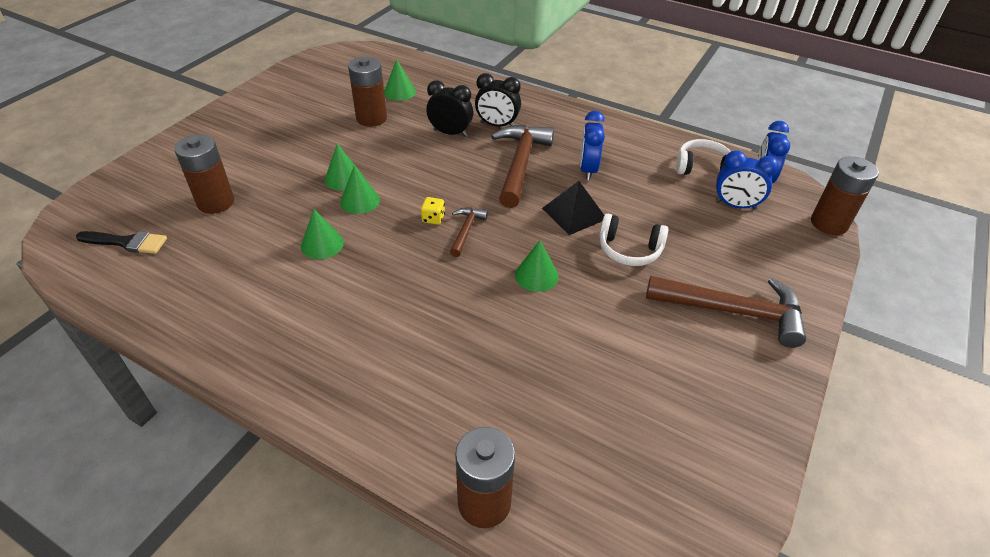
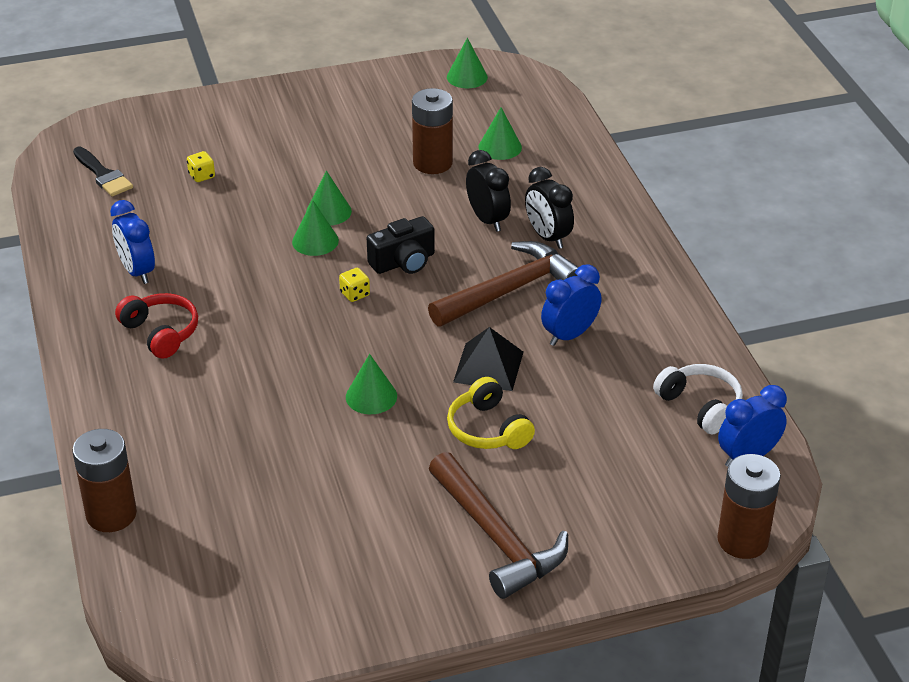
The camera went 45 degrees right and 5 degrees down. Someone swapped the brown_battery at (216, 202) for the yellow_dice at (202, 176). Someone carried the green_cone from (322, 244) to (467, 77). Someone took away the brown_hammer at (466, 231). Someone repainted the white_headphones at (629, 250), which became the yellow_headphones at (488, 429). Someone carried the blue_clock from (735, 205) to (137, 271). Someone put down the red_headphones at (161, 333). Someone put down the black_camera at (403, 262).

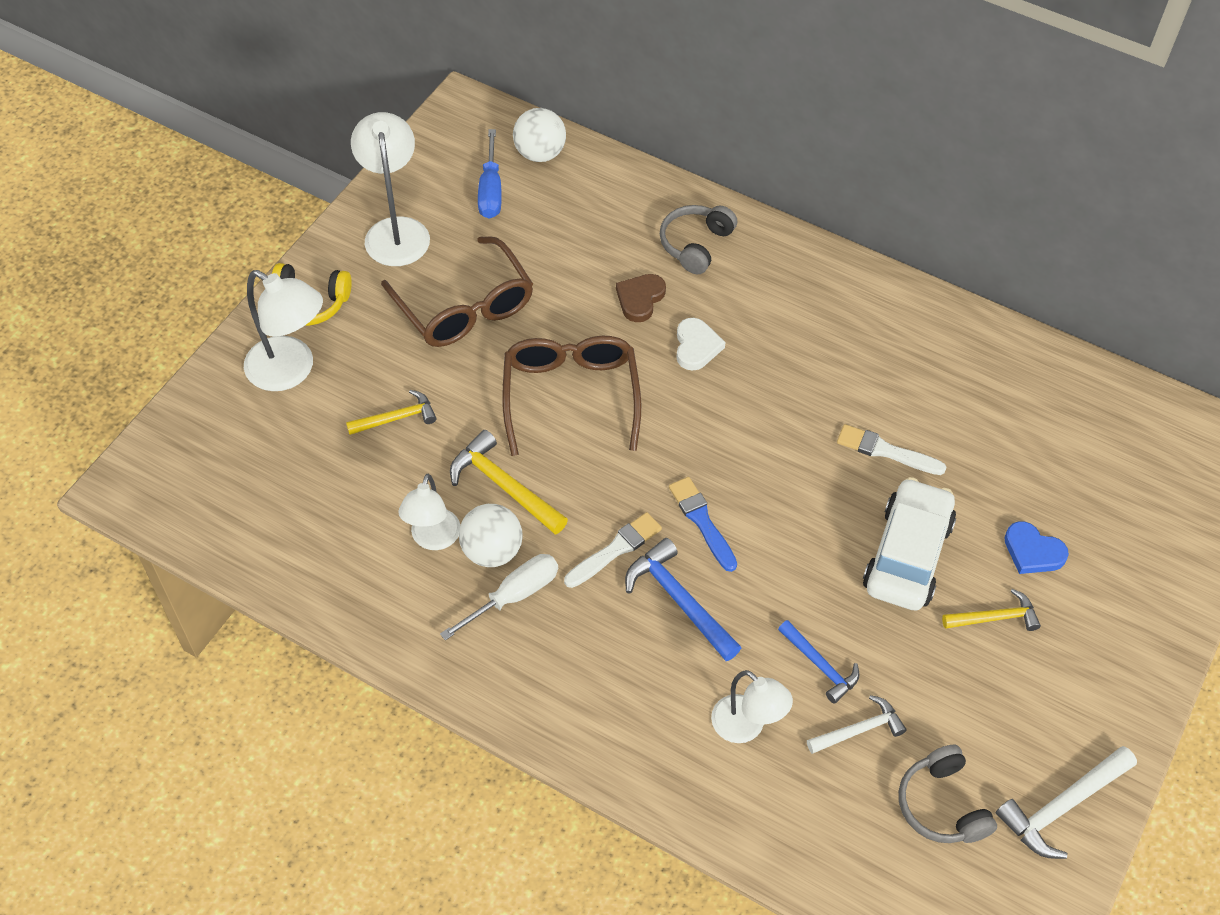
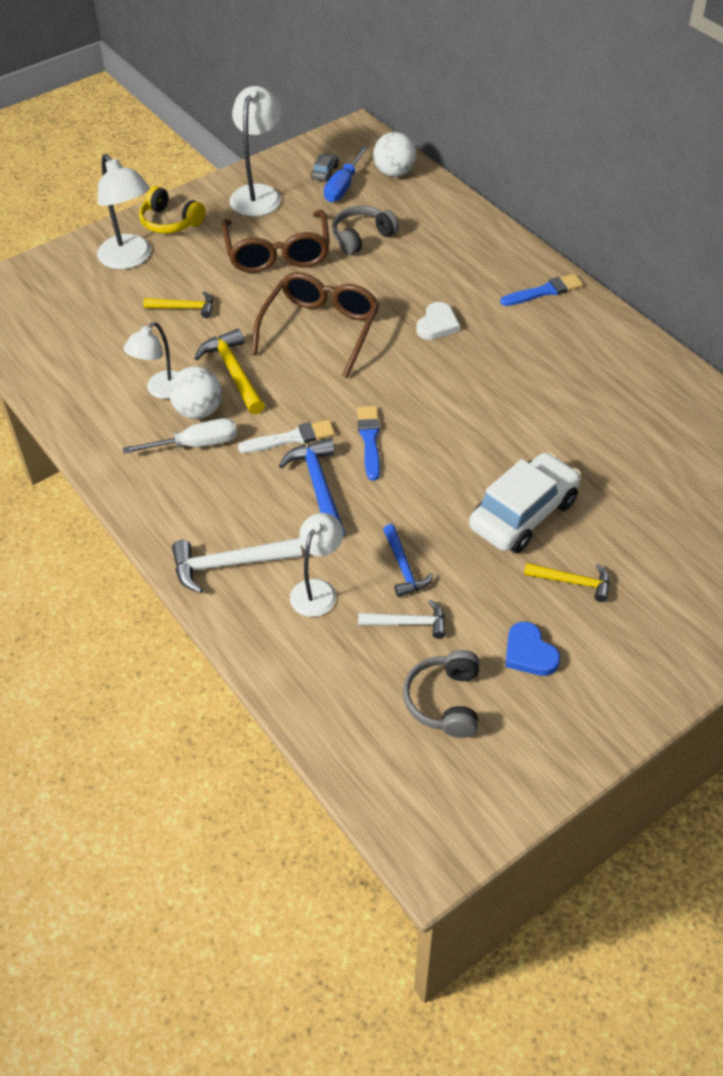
The camera went 25 degrees right and 5 degrees down. Someone took away the brown_heart at (640, 299). Someone carried the grey_headphones from (695, 244) to (362, 237). Someone rotated the white_lamp at (746, 727) by 135 degrees counterclockwise. Someone took away the white_brush at (886, 451). Someone carried the white_hammer from (1062, 806) to (229, 564). Someone carried the blue_heart from (1032, 551) to (529, 653). Someone put down the grey_car at (325, 172). Someone put down the blue_brush at (544, 291).

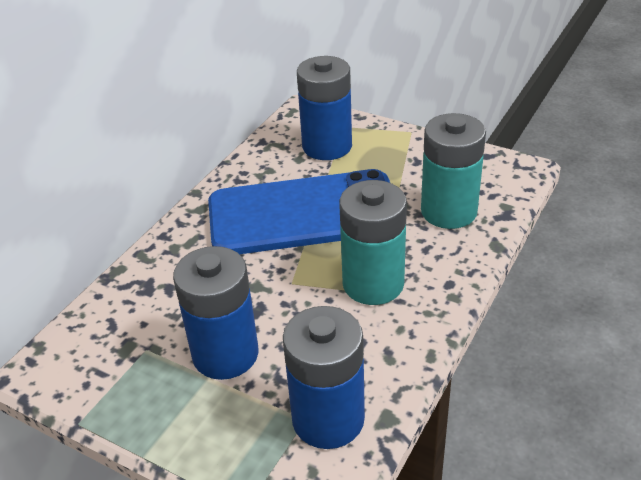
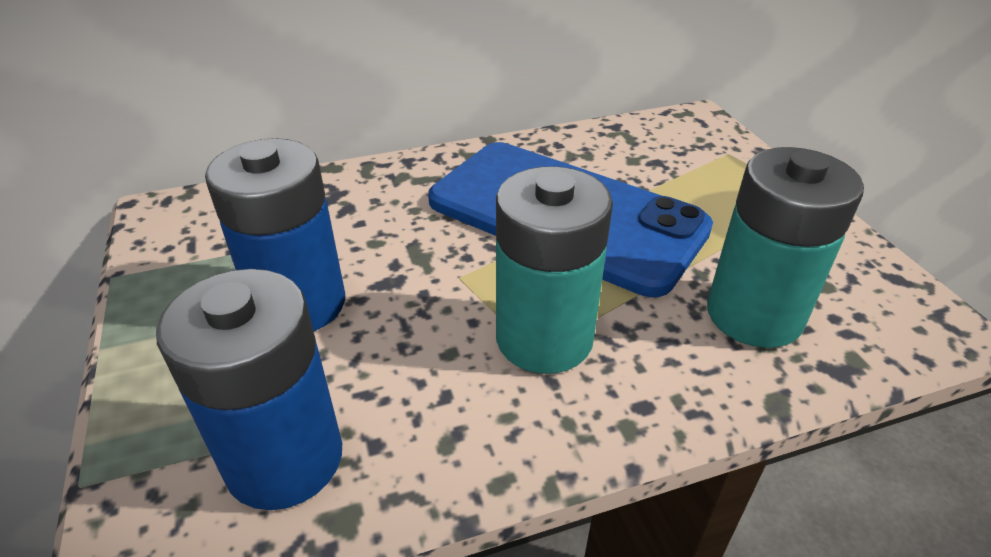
The camera went 40 degrees right and 0 degrees up. Someone took away the blue_battery at (327, 146).

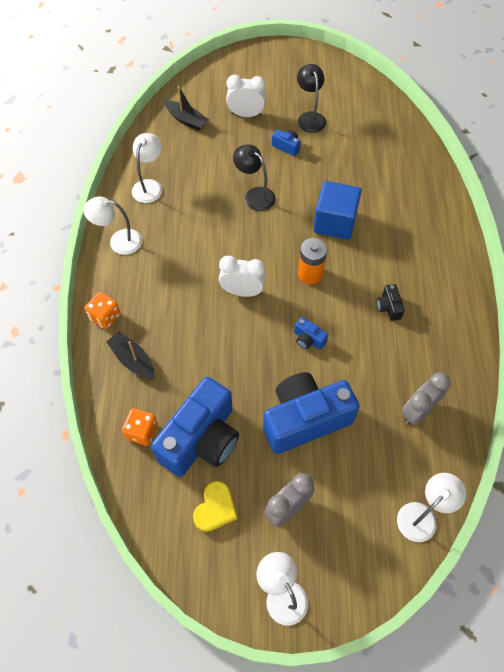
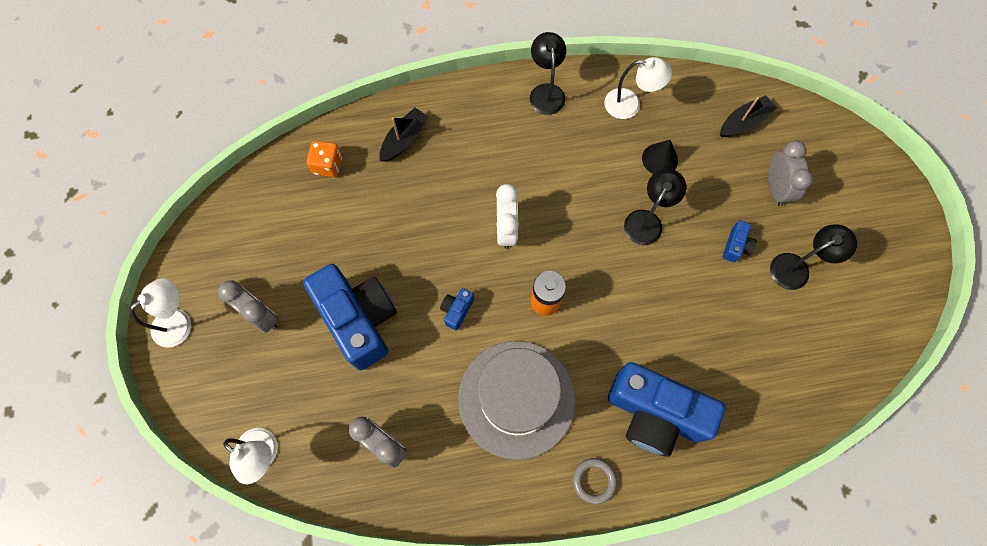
The camera went 80 degrees right and 10 degrees up. Someone repainted the white_lamp at (118, 241), which became the black_lamp at (546, 92). Someone took away the orange_dice at (105, 317). Someone carried the blue_camera from (201, 439) to (654, 414). Someone rotated the black_boat at (186, 120) by 150 degrees counterclockwise. Someone took away the yellow_heart at (215, 508). Someone repainted the white_clock at (246, 114), which became the grey_clock at (775, 188). Someone took away the blue_cube at (334, 222). Someone swapped the black_camera at (388, 307) for the grey_hat at (516, 399). Someone put down the grey_ring at (594, 481). Someone put down the black_cone at (660, 159).

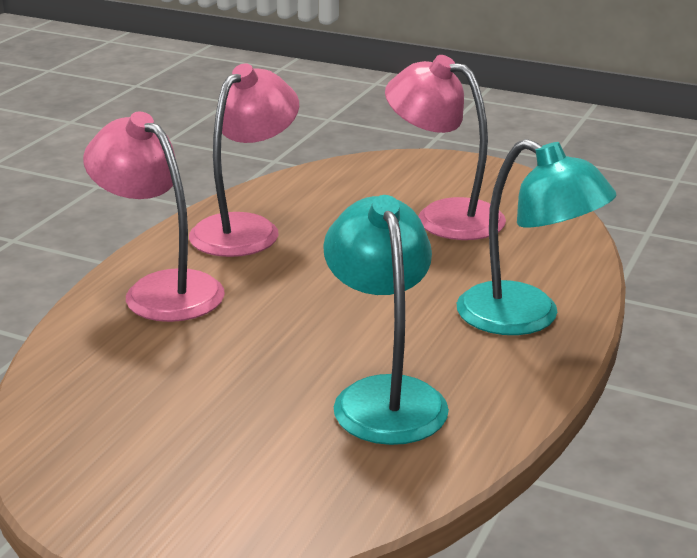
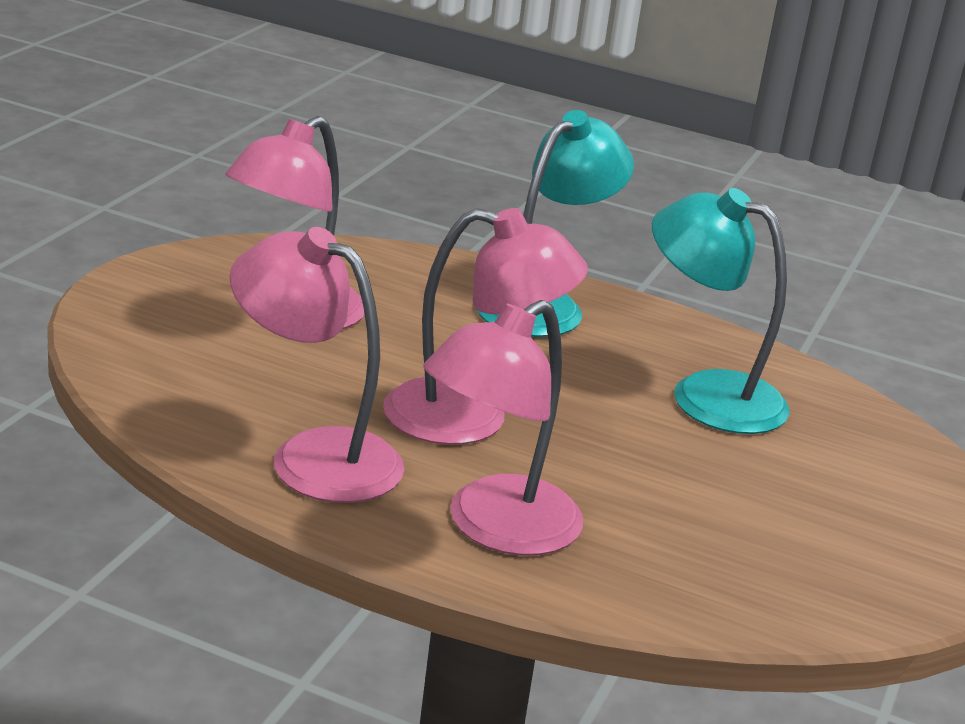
The camera went 95 degrees left and 0 degrees up. Someone rotated the turquoise_lamp at (384, 396) by 45 degrees clockwise. Someone put down the pink_lamp at (471, 418).

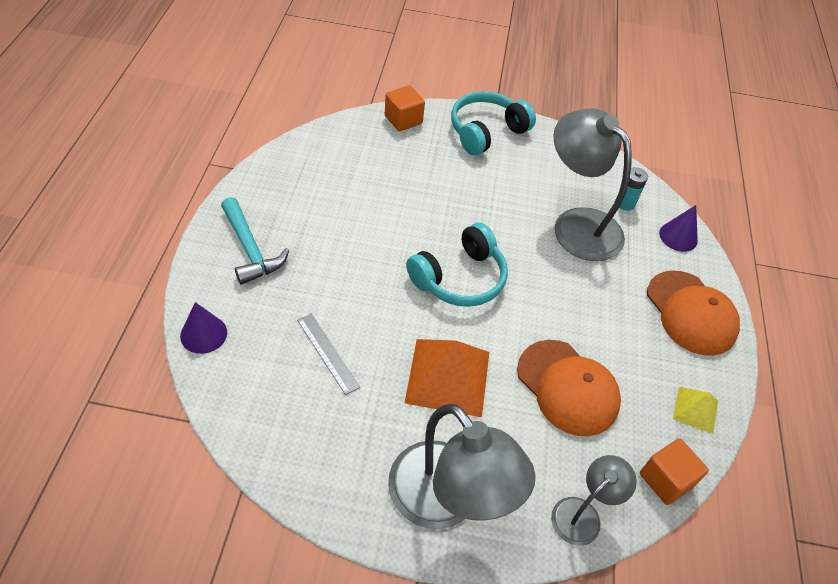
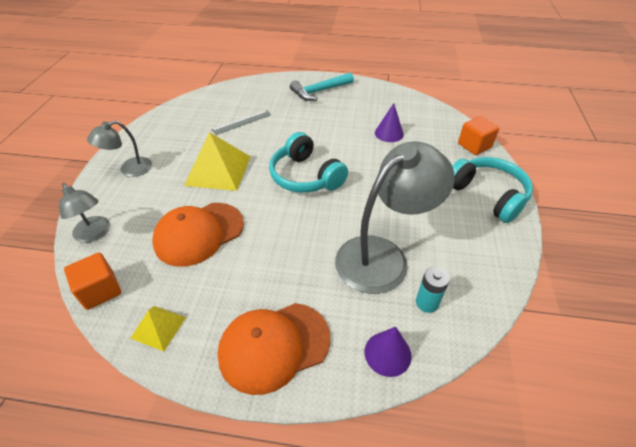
The camera went 95 degrees right and 5 degrees down. Someone carried the purple_cone from (203, 334) to (389, 133). Someone scaled the grey_lamp at (446, 501) by 0.53. Someone repainted the orange_pyramid at (448, 377), which became the yellow_pyramid at (218, 170).

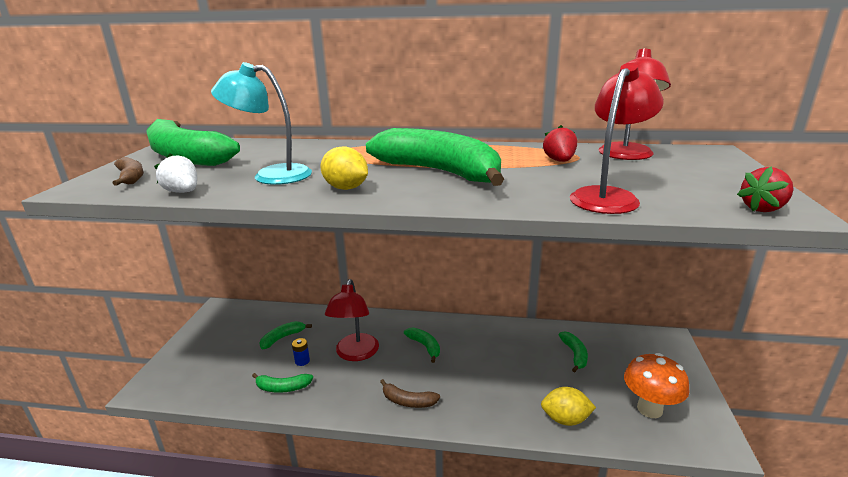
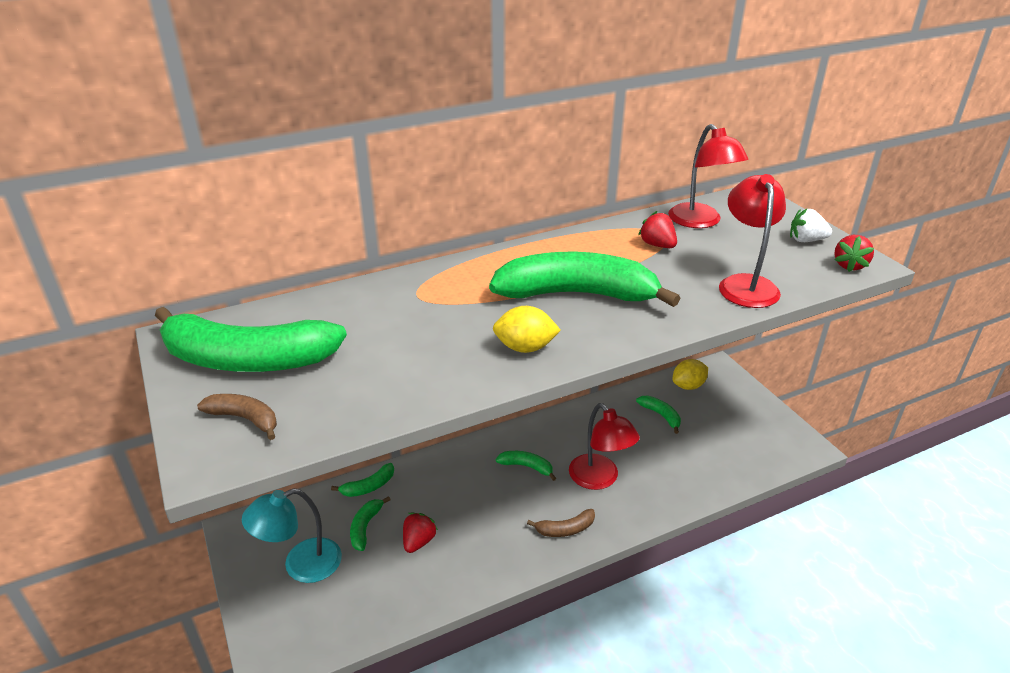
The camera went 35 degrees left and 10 degrees up. Someone carried the white_strawberry from (183, 192) to (806, 240). Someone carried the turquoise_lamp from (271, 175) to (301, 565). Someone carried the green_banana from (282, 388) to (368, 487). Someone swapped the blue_battery at (302, 361) for the red_strawberry at (418, 541). Someone carried the red_lamp from (355, 354) to (599, 479). Someone carried the yellow_lemon from (565, 419) to (688, 386). Someone took away the orange_mushroom at (649, 409).

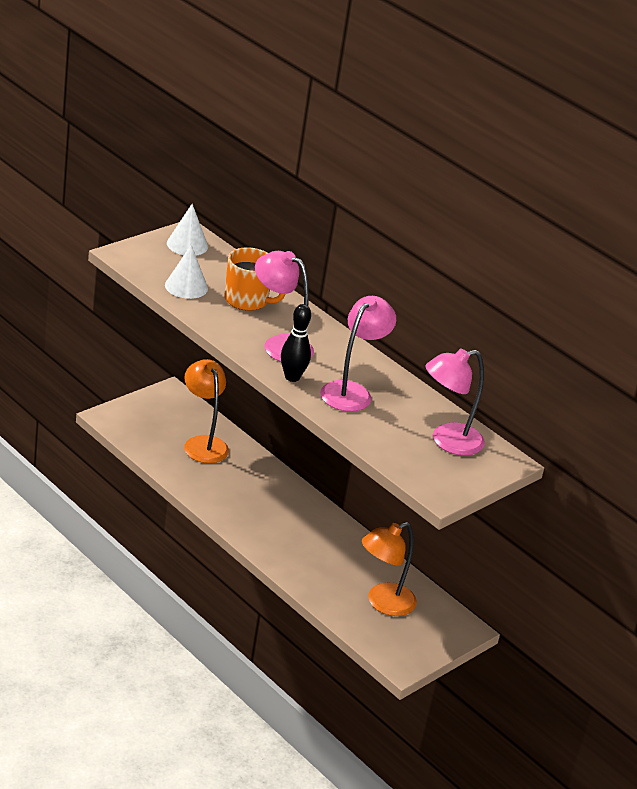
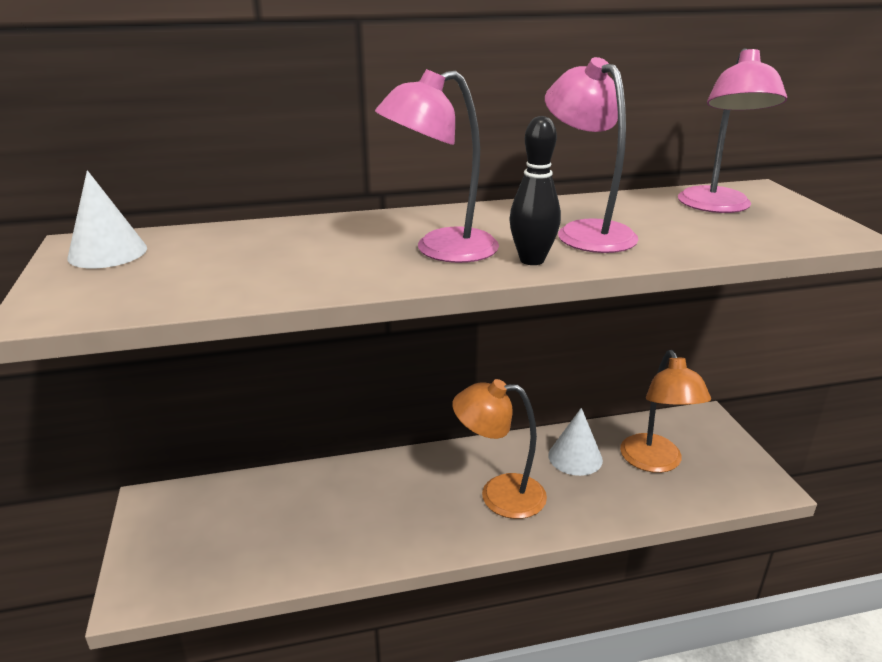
The camera went 55 degrees left and 5 degrees down. Someone carried the white_cone from (186, 286) to (575, 457). Someone carried the orange_lamp from (203, 443) to (499, 495). Someone took away the orange_mug at (247, 300).

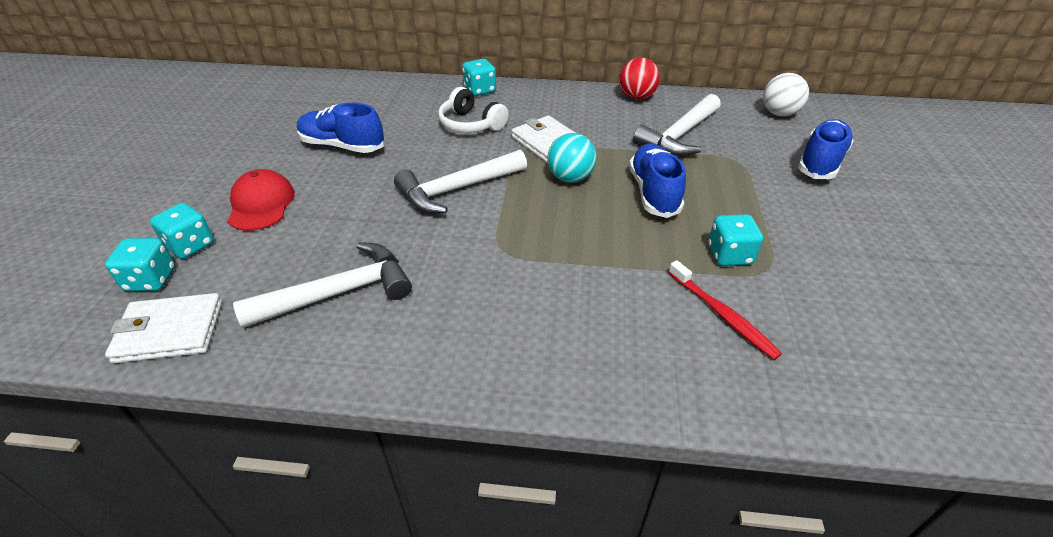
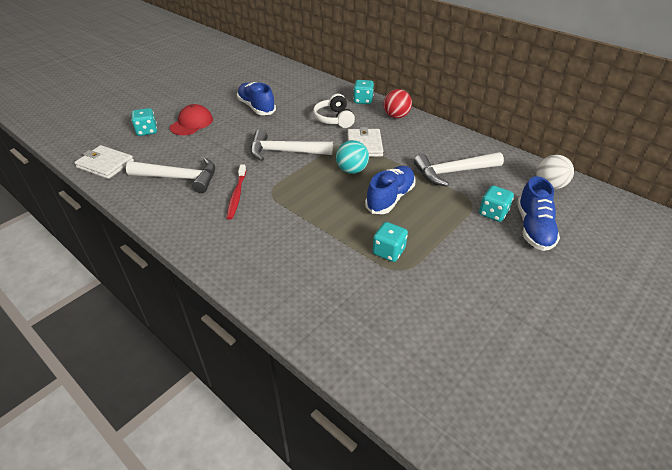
The camera went 35 degrees right and 0 degrees up. Someone carried the turquoise_dice from (151, 280) to (493, 213). Someone carried the red_ball from (636, 97) to (396, 116). Someone carried the red_toothbrush from (723, 315) to (236, 195). Someone rotated the blue_shoe at (821, 162) by 120 degrees clockwise.

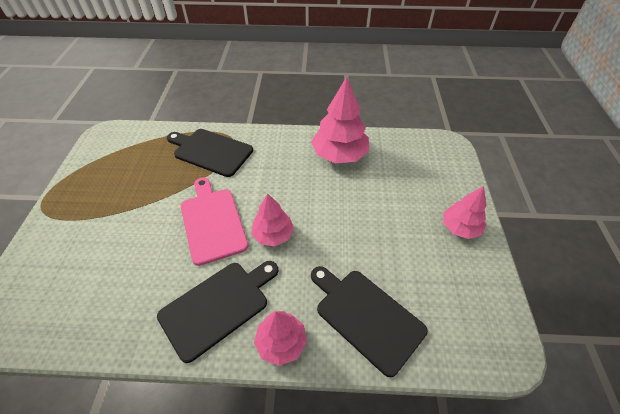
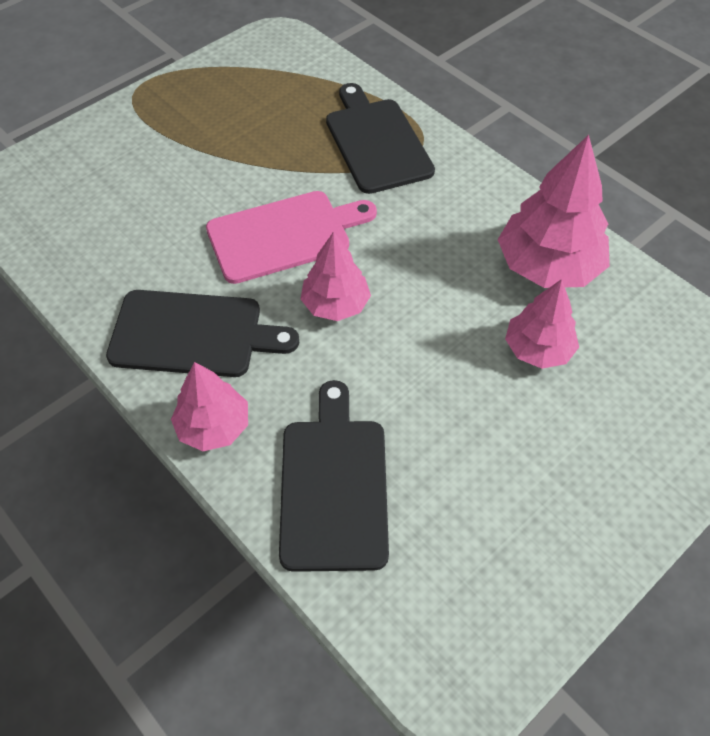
The camera went 45 degrees right and 5 degrees up. Someone rotated the pink_cutting_board at (212, 222) by 45 degrees clockwise. Someone carried the pink_tree from (460, 227) to (538, 349).

